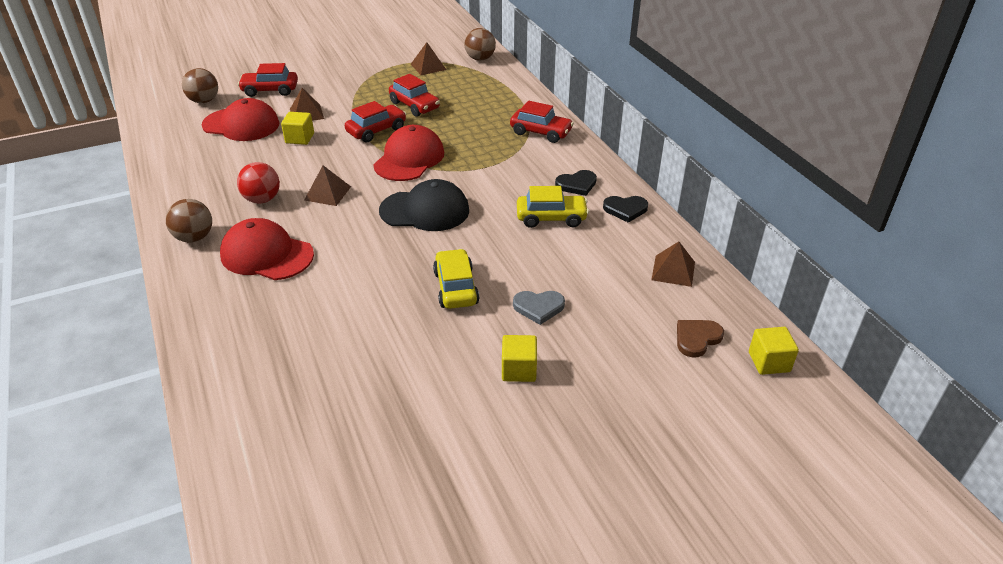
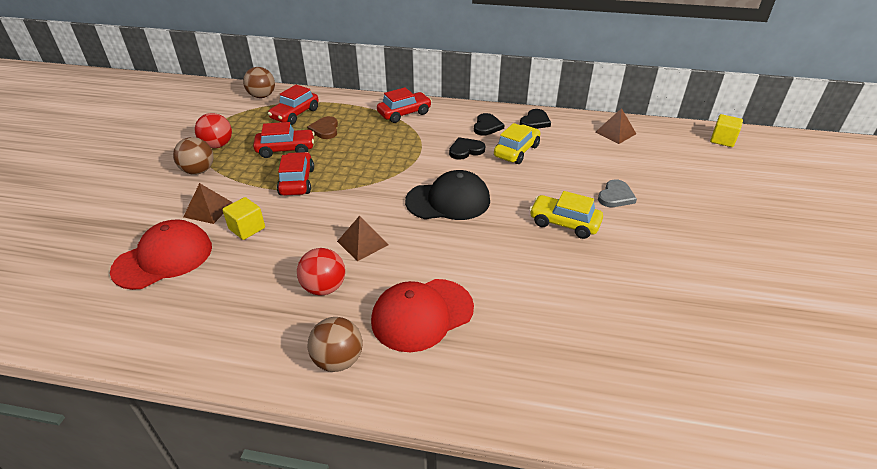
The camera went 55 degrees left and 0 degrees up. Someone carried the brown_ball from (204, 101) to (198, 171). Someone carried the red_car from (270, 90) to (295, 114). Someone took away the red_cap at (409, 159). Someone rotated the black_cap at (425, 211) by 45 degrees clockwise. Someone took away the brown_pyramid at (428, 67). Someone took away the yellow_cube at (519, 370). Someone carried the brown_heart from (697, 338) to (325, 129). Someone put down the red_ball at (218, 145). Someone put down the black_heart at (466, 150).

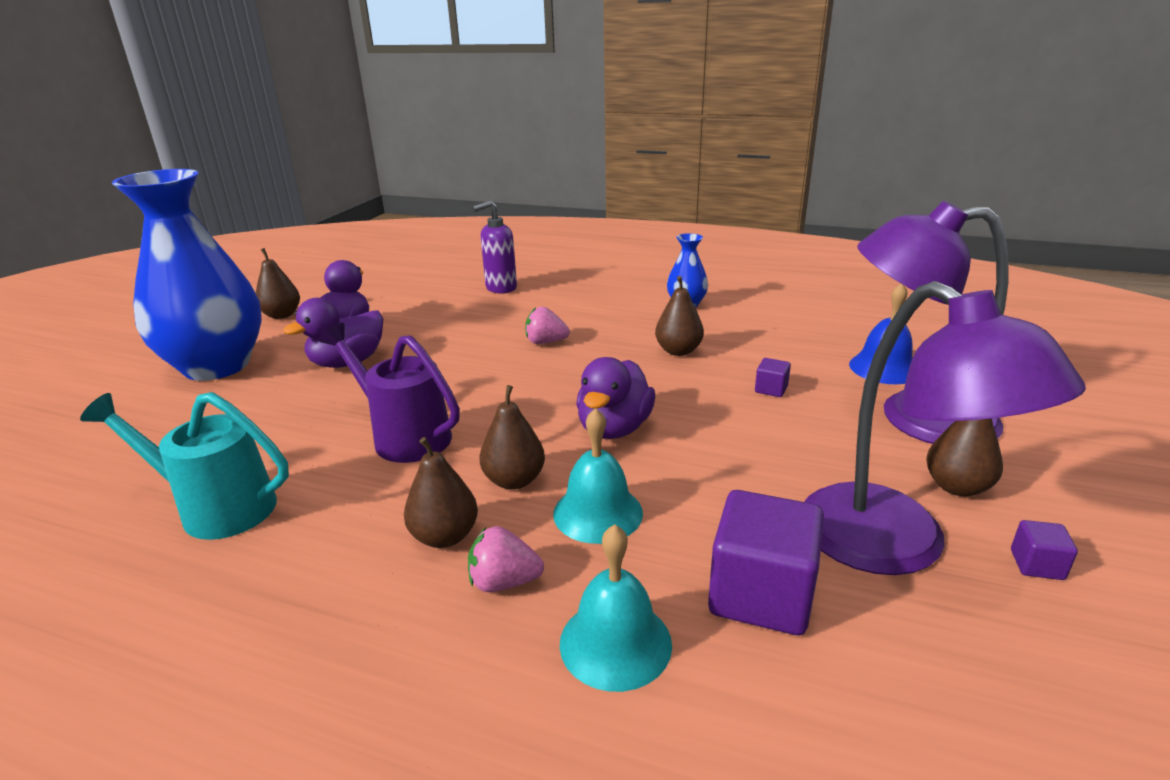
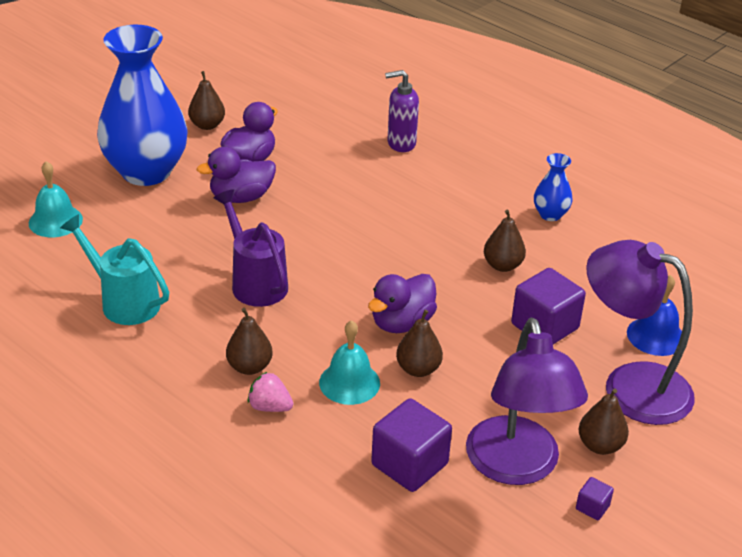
The camera went 20 degrees right and 10 degrees up. Someone carried the brown_pear from (514, 480) to (418, 369). Someone took away the pink_strawberry at (546, 342). Someone carried the turquoise_bell from (615, 643) to (55, 221). Someone scaled the purple_cube at (771, 389) by 2.21.

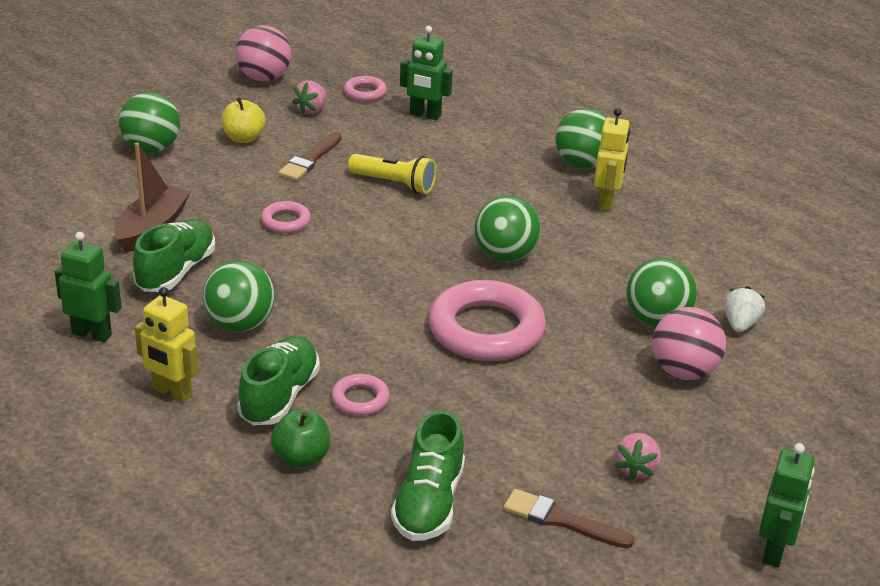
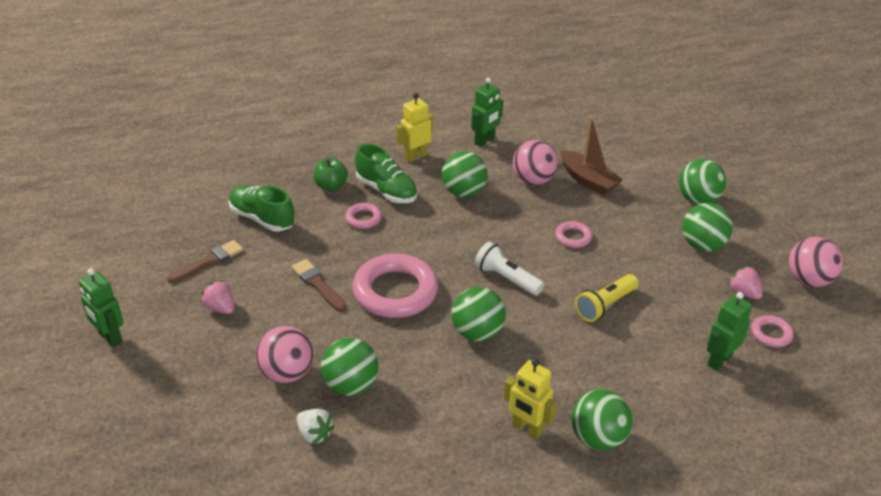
The camera went 115 degrees right and 5 degrees up. Someone swapped the green_shoe at (176, 271) for the pink_ball at (533, 180). Someone swapped the yellow_apple at (243, 138) for the green_ball at (702, 245). Someone carried the brown_brush from (310, 160) to (318, 284). Someone put down the white_flashlight at (506, 278).

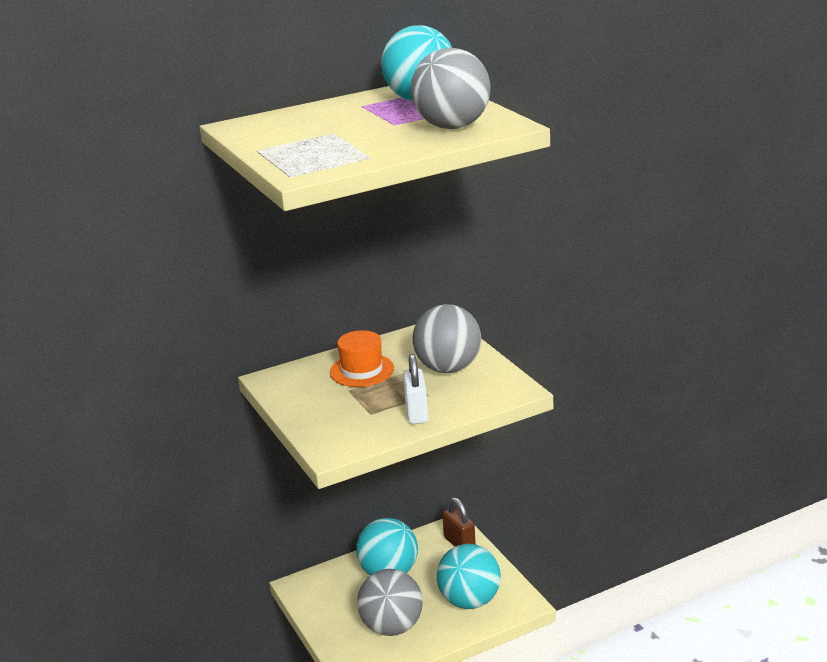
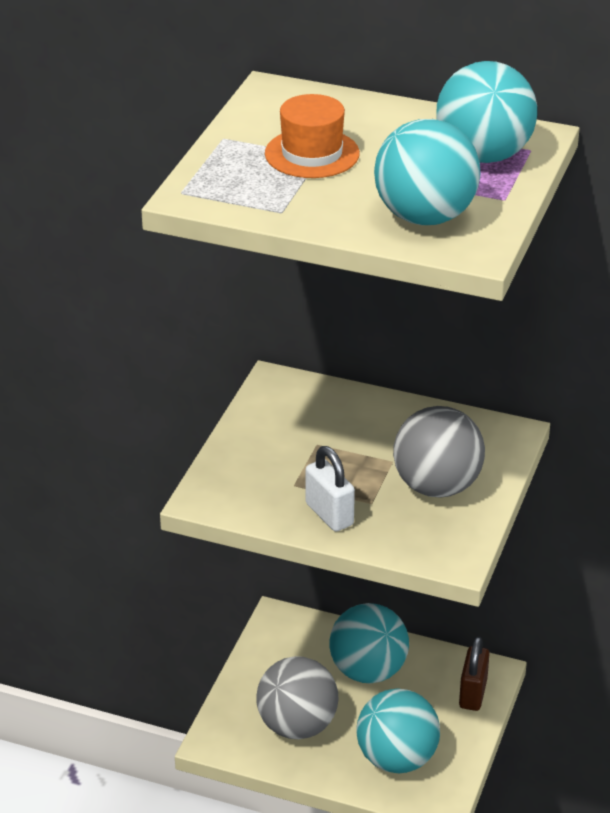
The camera went 45 degrees right and 10 degrees up. Someone carried the orange_hat from (362, 370) to (312, 154). Someone rotated the white_padlock at (416, 413) by 75 degrees counterclockwise. Someone repainted the grey_ball at (452, 127), which became the turquoise_ball at (425, 217).

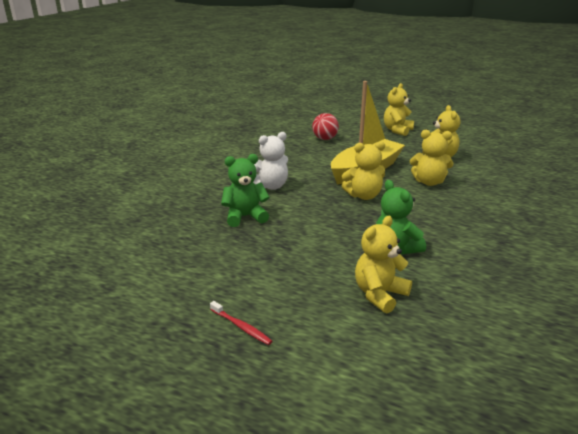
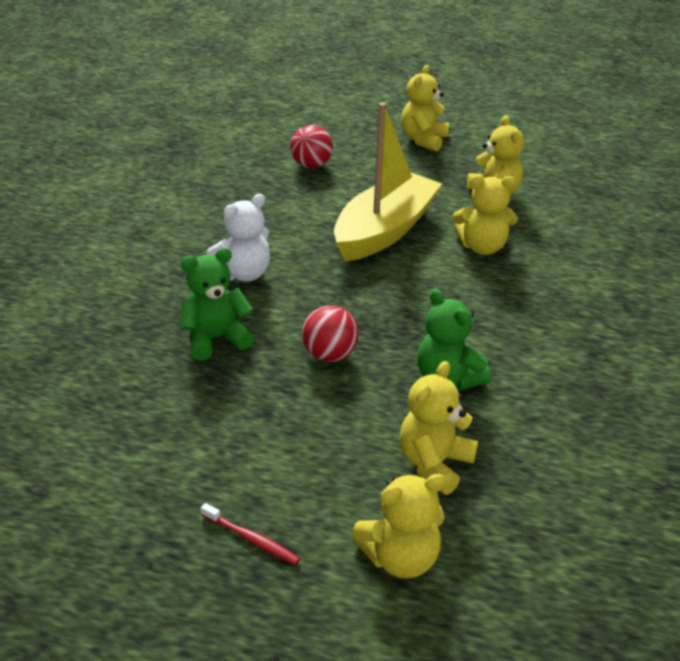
The camera went 10 degrees left and 10 degrees up. Someone carried the yellow_teddy_bear from (364, 196) to (400, 558). Someone put down the red_ball at (329, 355).

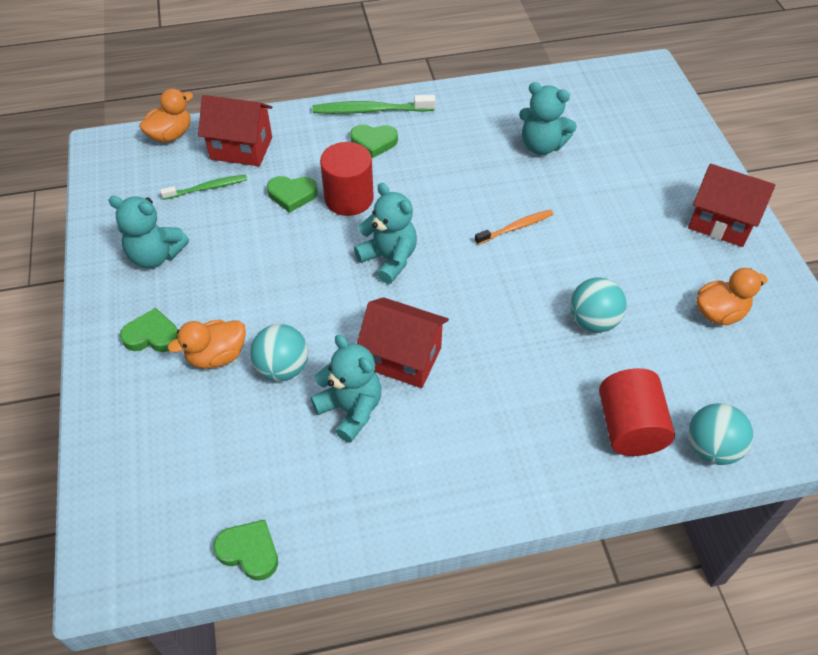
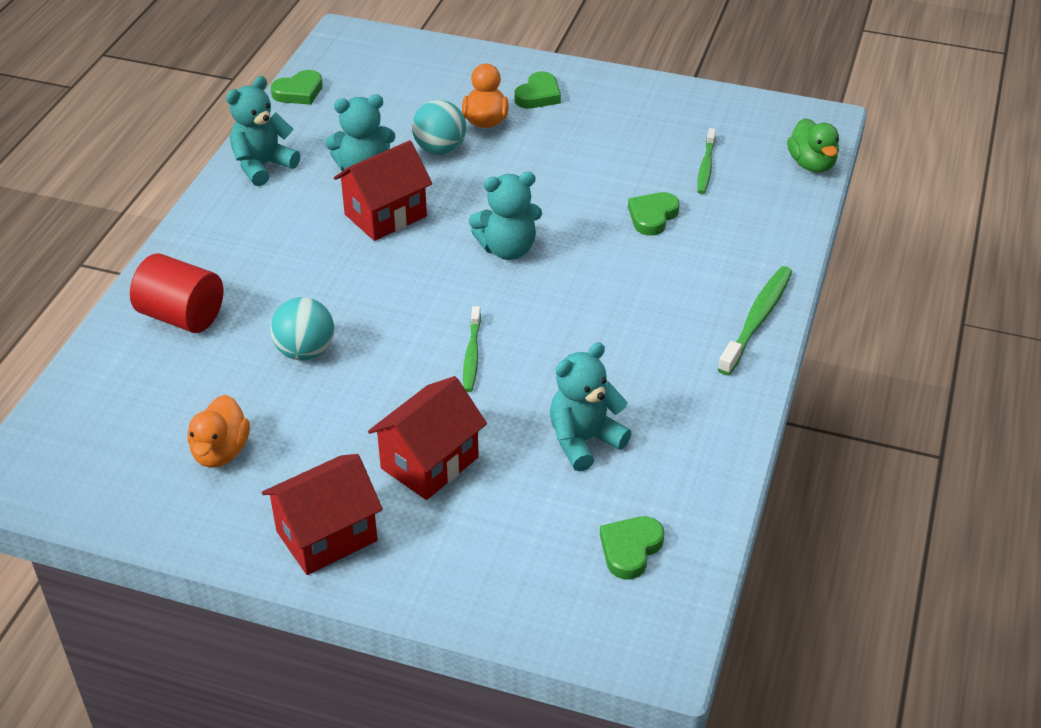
The camera went 120 degrees right and 10 degrees down. Someone carried the turquoise_teddy_bear from (156, 255) to (263, 166). Someone repainted the orange_duck at (171, 135), which became the green_duck at (811, 164). Someone carried the red_house from (241, 148) to (429, 463). Someone took away the red_cylinder at (349, 198). Someone carried the green_heart from (374, 142) to (630, 549). Someone repainted the orange_toothbrush at (515, 228), which became the green_toothbrush at (472, 354). Someone took away the turquoise_ball at (711, 448).

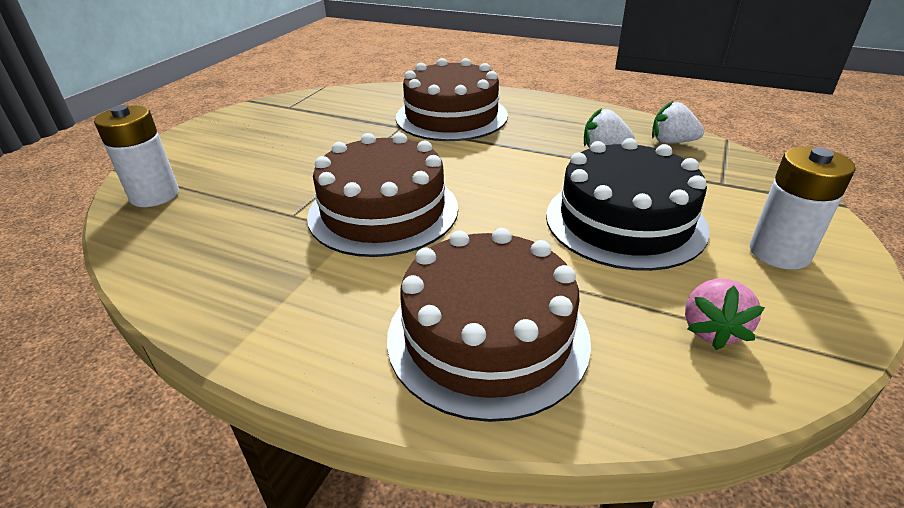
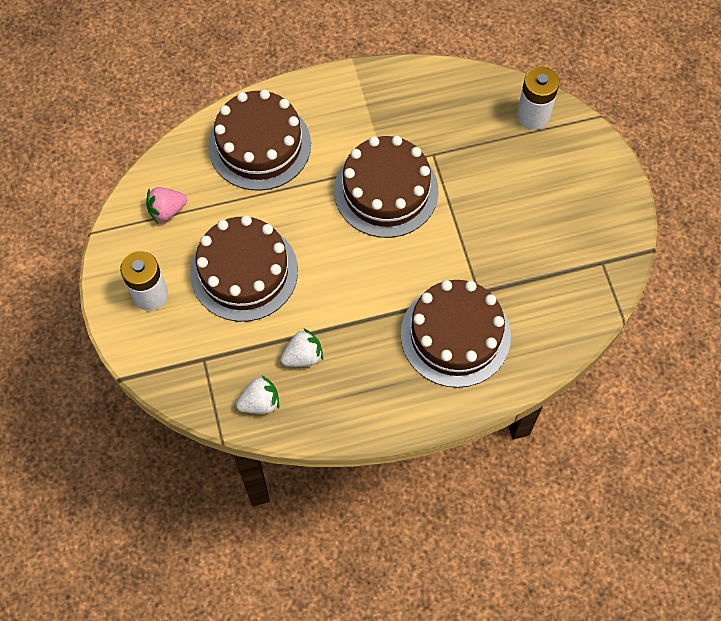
The camera went 140 degrees right and 30 degrees up. Someone repainted the black_cake at (625, 221), which became the brown_cake at (244, 271). Someone rotated the pink_strawberry at (712, 330) by 90 degrees counterclockwise.

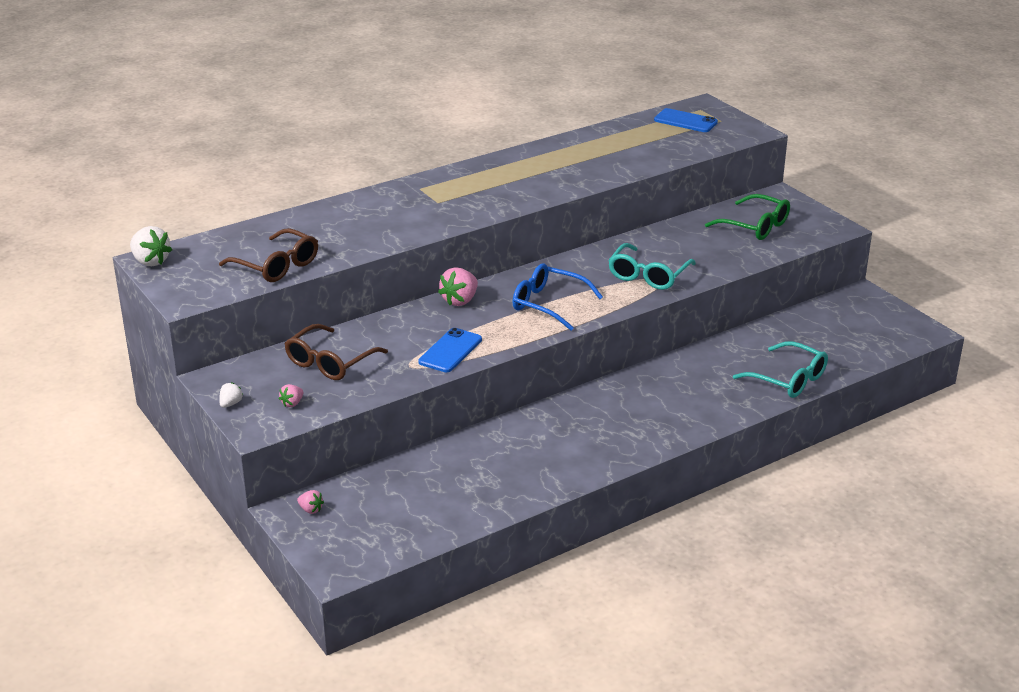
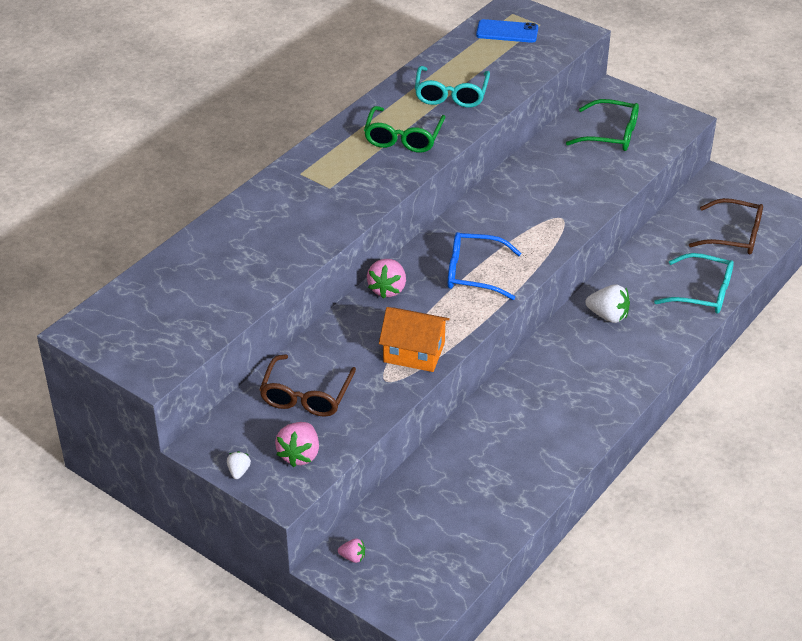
The camera went 20 degrees left and 10 degrees up. Someone carried the white_strawberry from (150, 261) to (608, 316). Someone carried the brown_glasses from (277, 266) to (734, 236). Someone scaled the pink_strawberry at (292, 403) by 1.86. Someone swapped the blue_phone at (450, 351) for the orange_house at (414, 352). Someone carried the turquoise_glasses from (648, 275) to (451, 95). Someone put down the green_glasses at (403, 138).

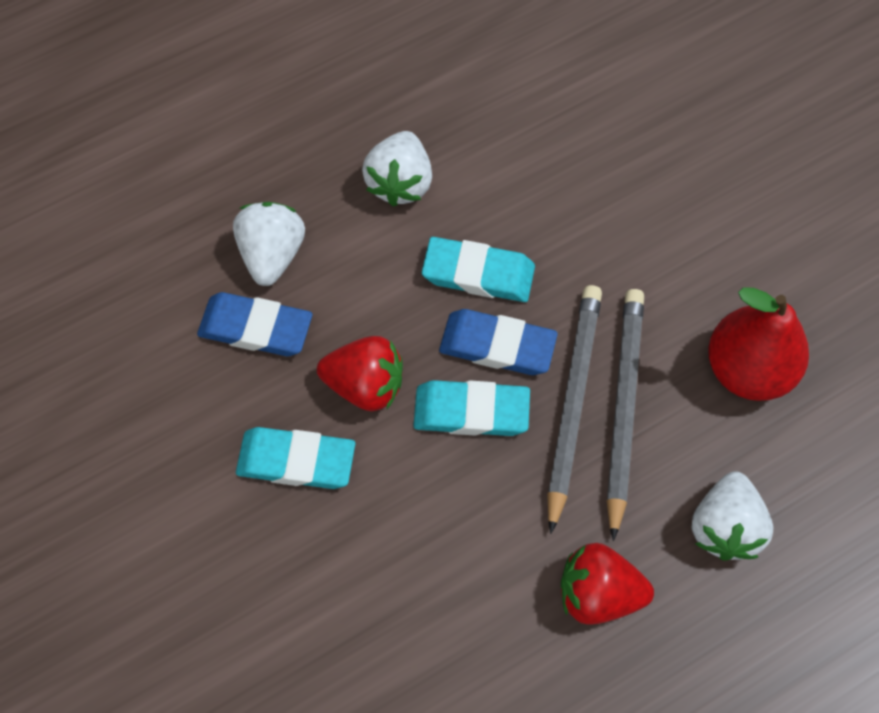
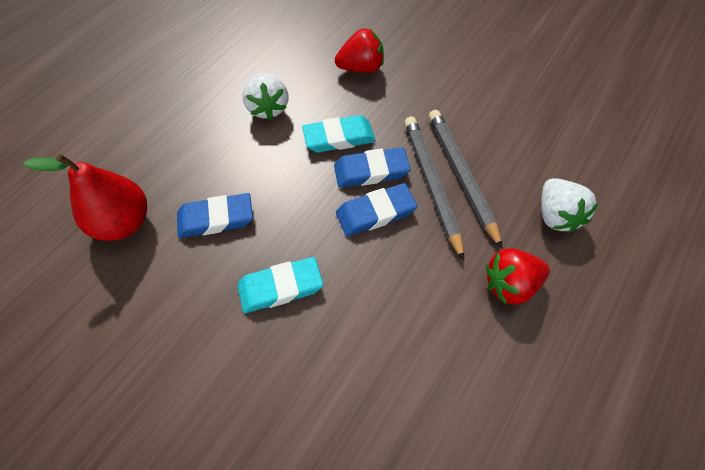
The camera went 25 degrees left and 5 degrees down. Someone took away the white_strawberry at (272, 254). Someone carried the red_strawberry from (365, 385) to (361, 68). Someone repainted the turquoise_eraser at (471, 411), which became the blue_eraser at (375, 212). Someone carried the red_pear from (748, 369) to (123, 222).

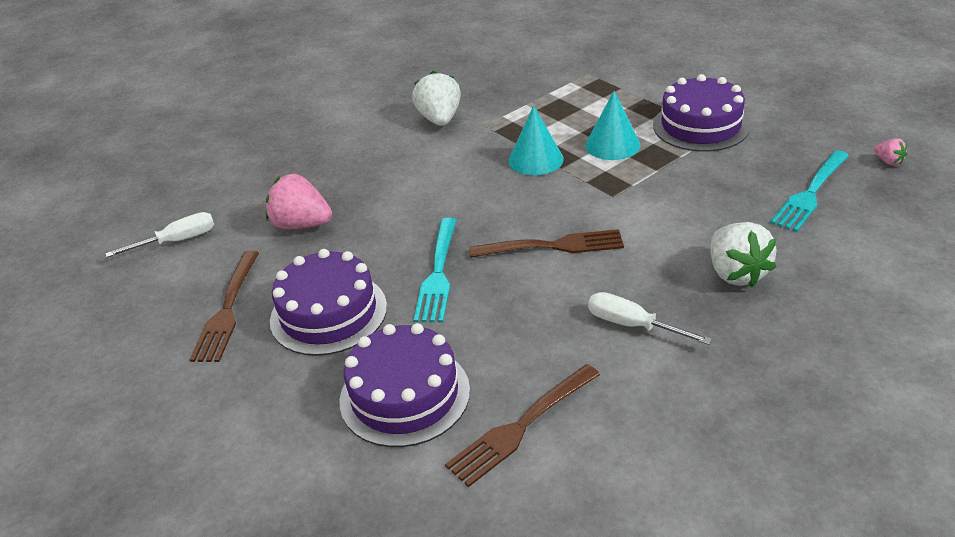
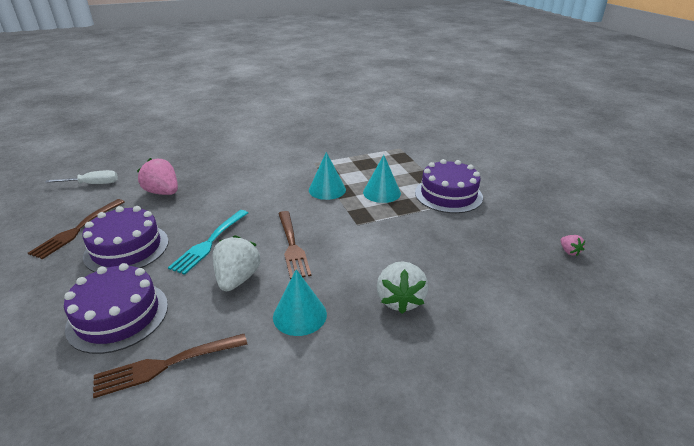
The camera went 15 degrees right and 5 degrees down. Someone carried the white_strawberry from (440, 119) to (237, 279). Someone rotated the brown_fork at (551, 246) by 60 degrees clockwise. Someone swapped the white_screwdriver at (632, 325) for the turquoise_cone at (299, 315). Someone took away the turquoise_fork at (810, 192).

